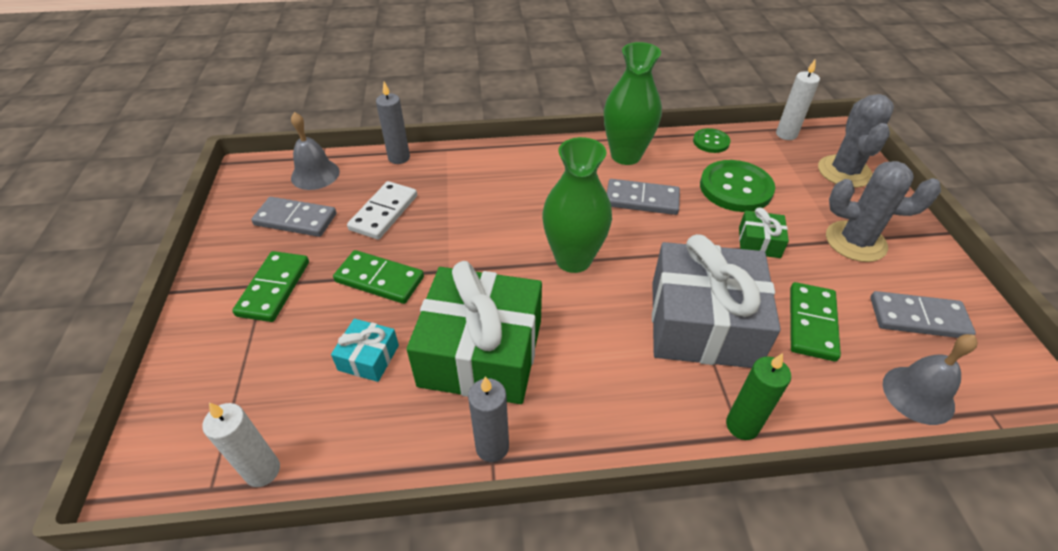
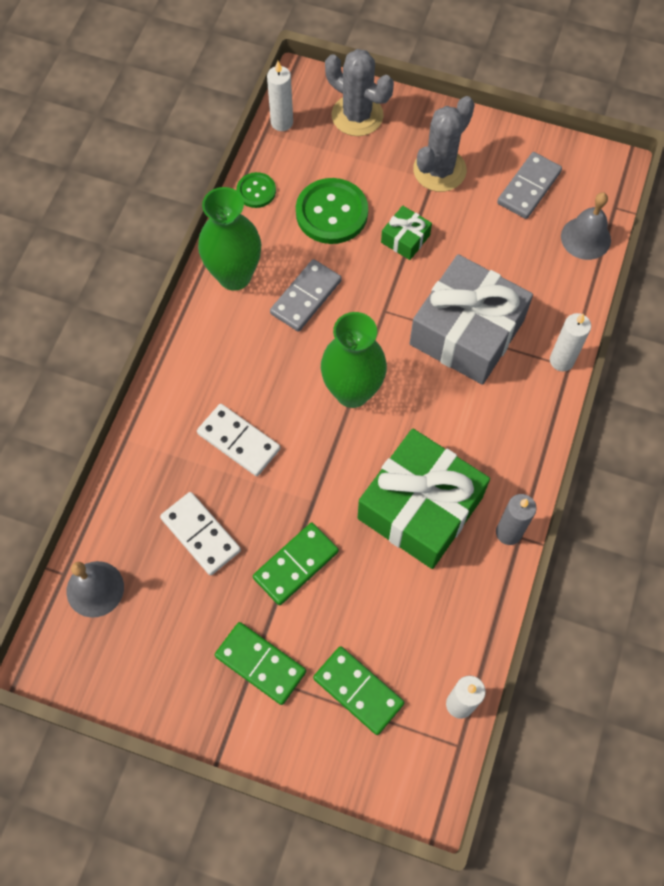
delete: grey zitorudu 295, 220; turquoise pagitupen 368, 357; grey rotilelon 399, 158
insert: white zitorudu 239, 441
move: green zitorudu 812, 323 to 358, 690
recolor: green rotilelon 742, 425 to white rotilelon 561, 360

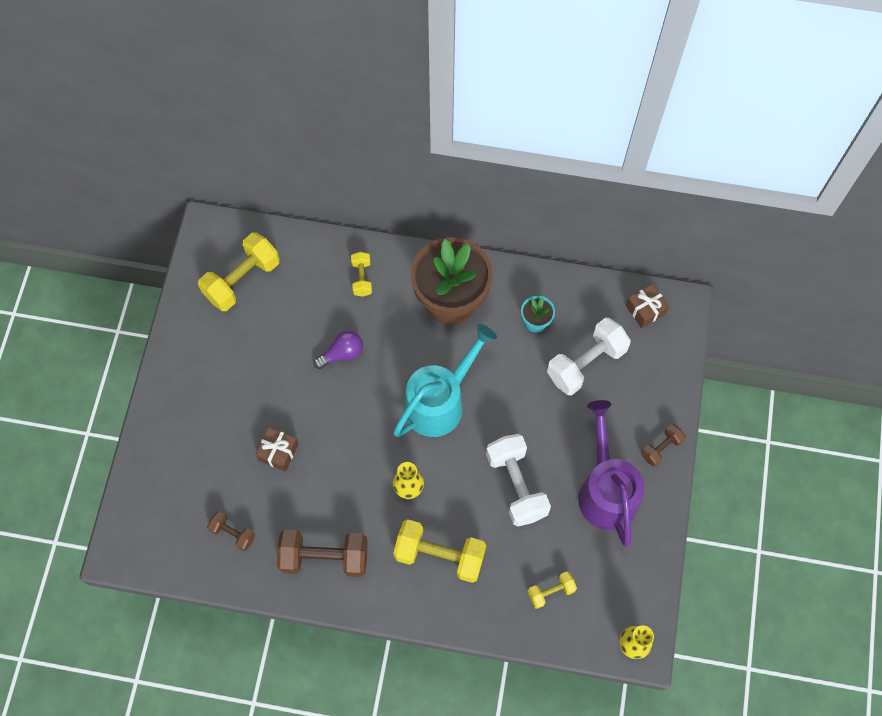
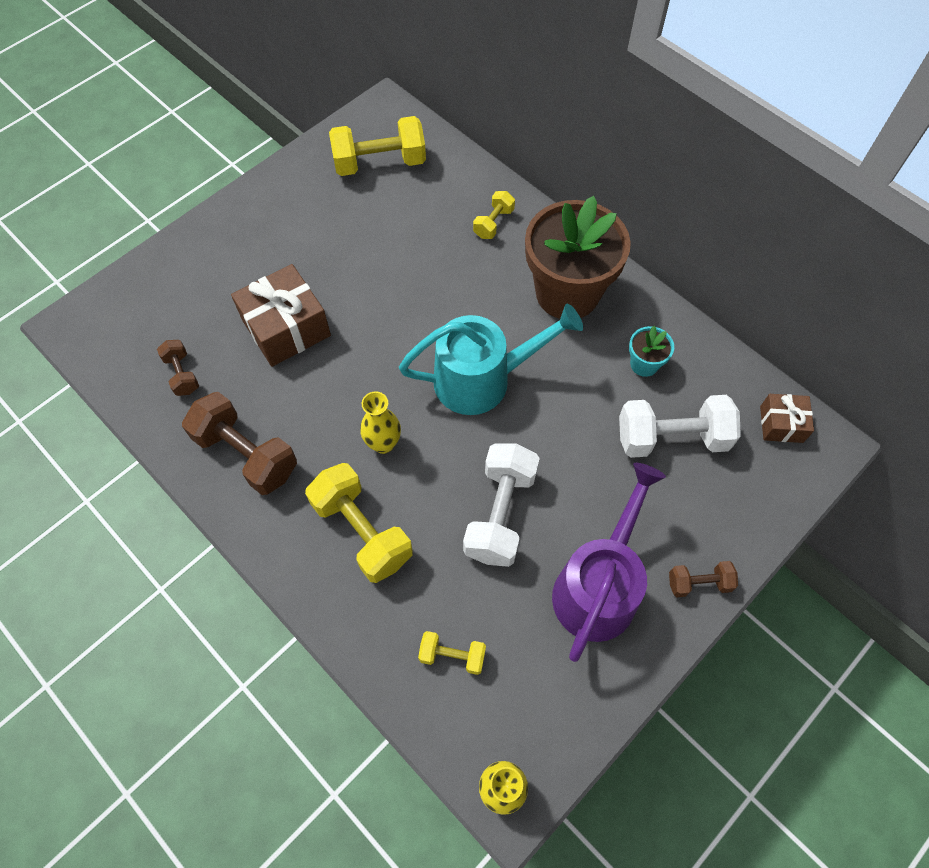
delete: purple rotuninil 342, 354
resize: brown pagitupen 278, 452 = 286, 328 x1.78

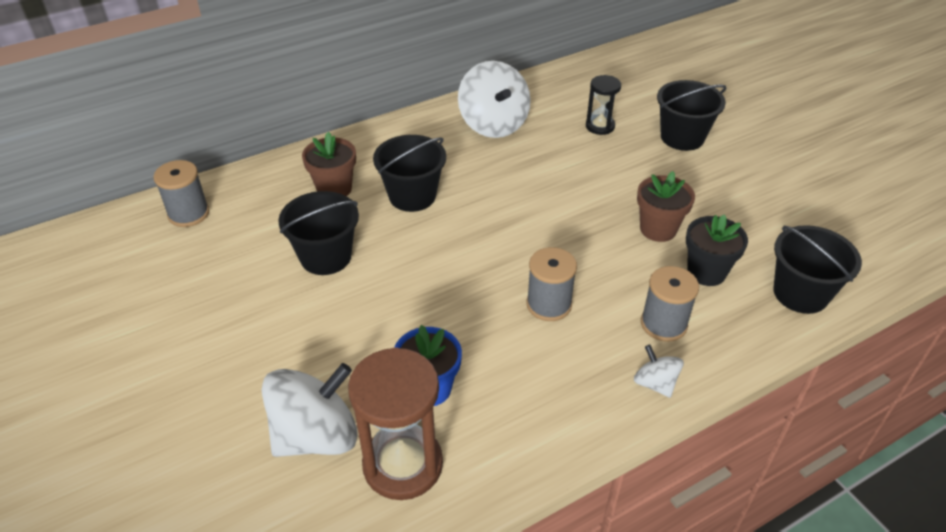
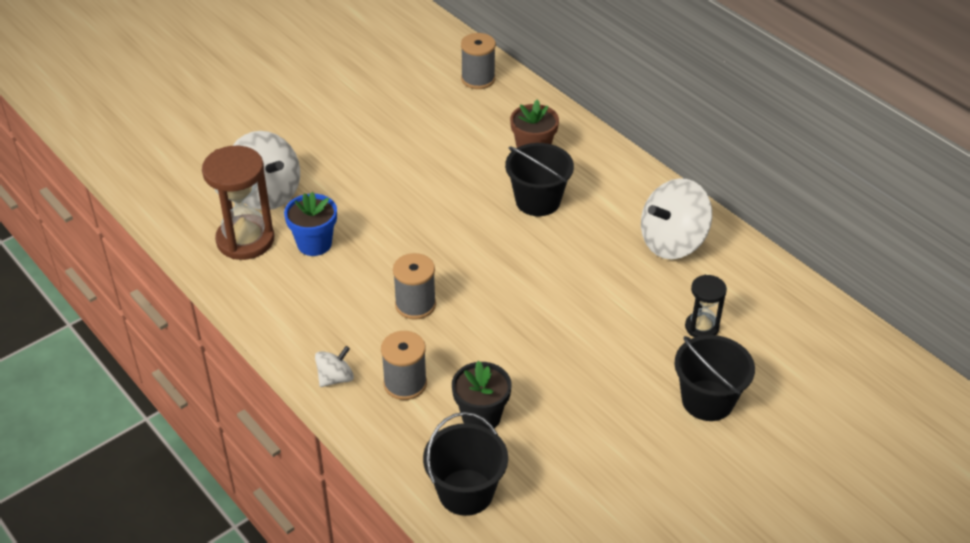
delete: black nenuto 326, 257; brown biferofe 658, 229

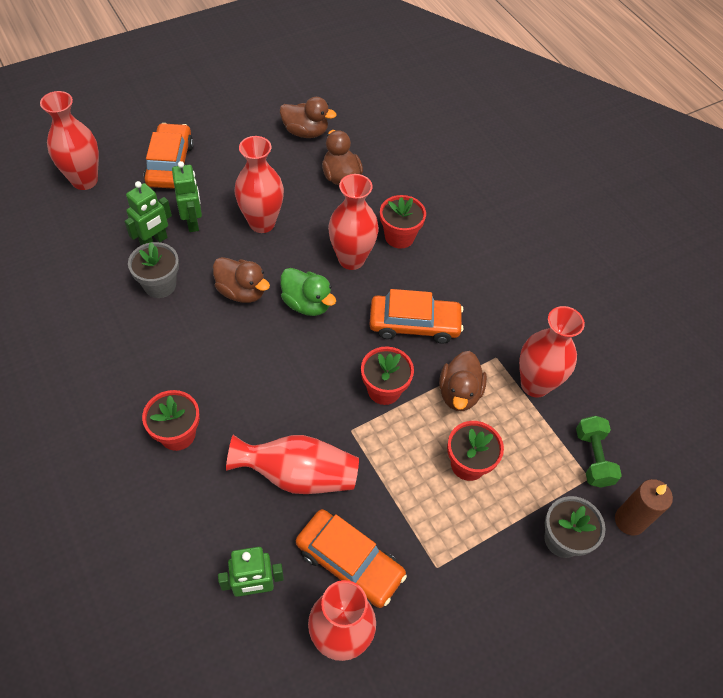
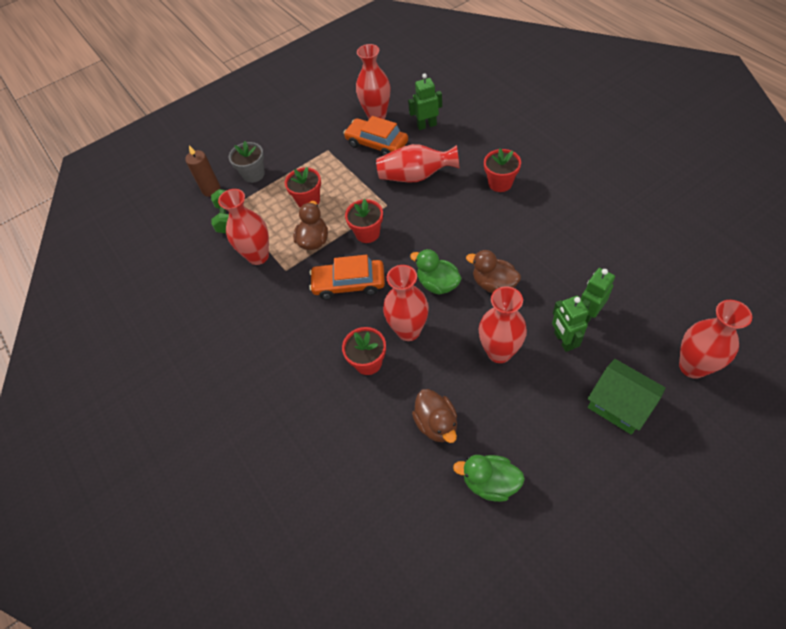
delete: grey biferofe 160, 285
replace: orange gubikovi 170, 164 to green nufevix 619, 404
recolor: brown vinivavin 305, 132 to green vinivavin 490, 482

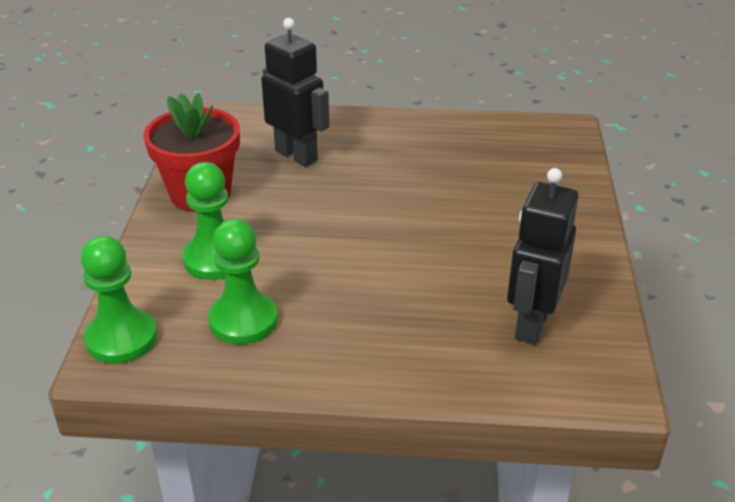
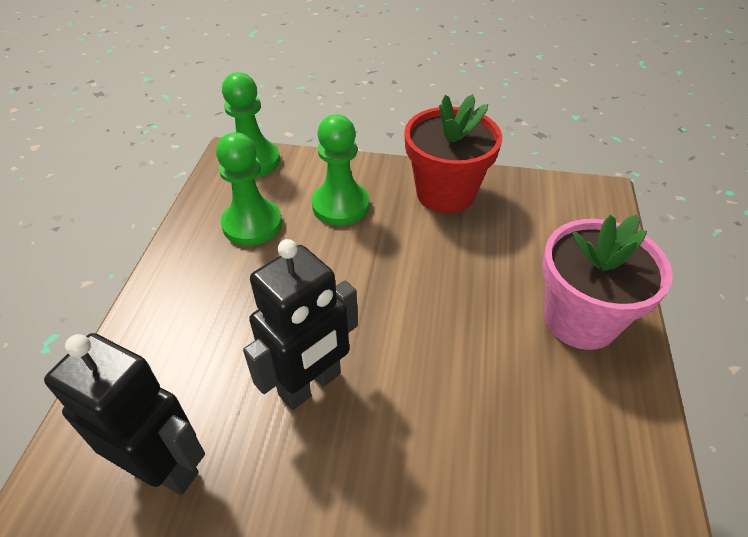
insert: pink biferofe 580, 319
move: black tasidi 296, 155 to 310, 385

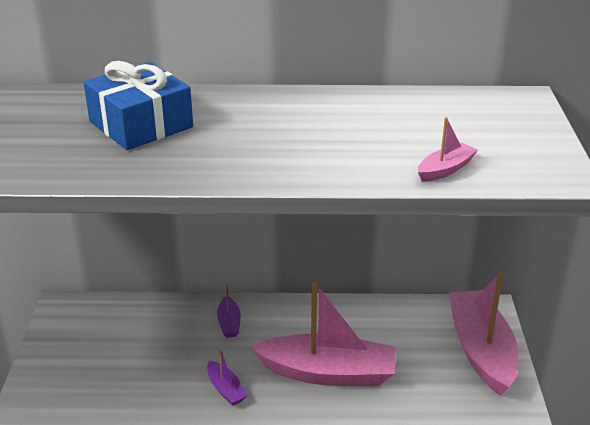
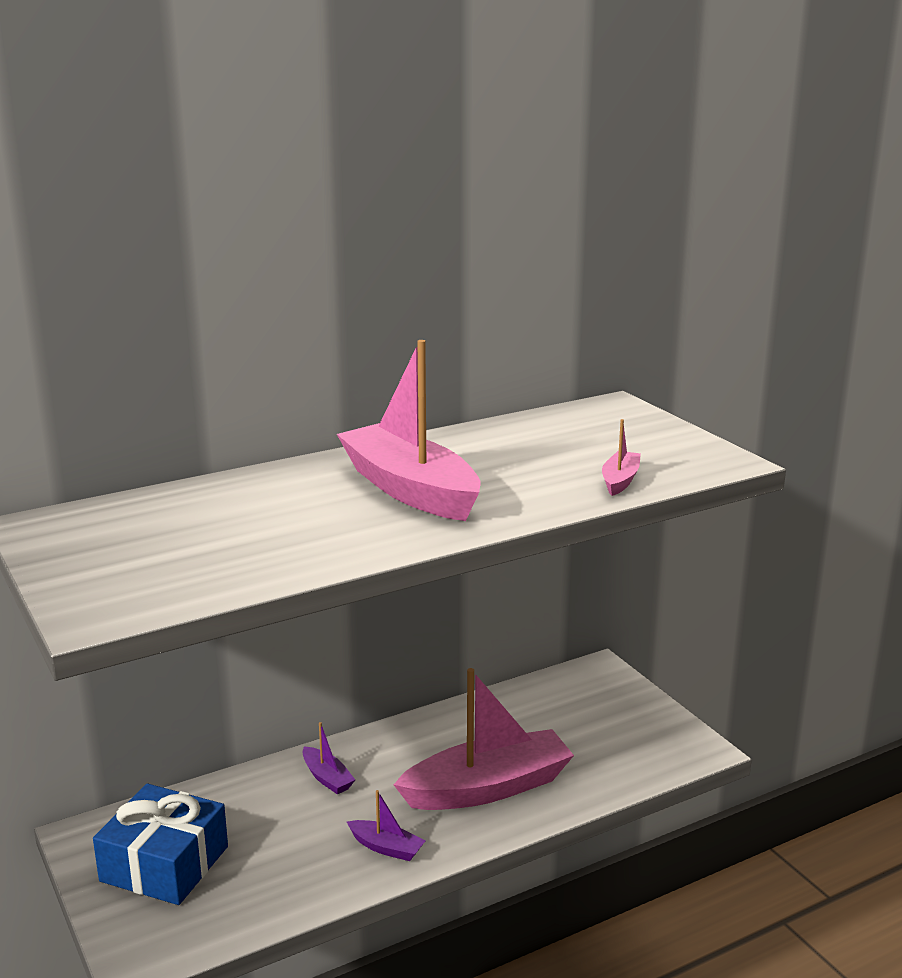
move: blue pagitupen 141, 124 to 164, 864; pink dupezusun 481, 350 to 410, 489

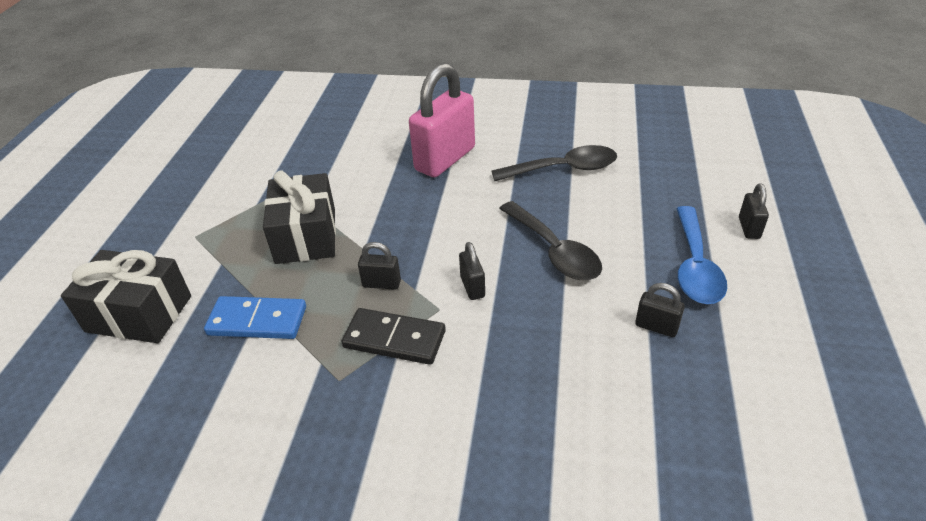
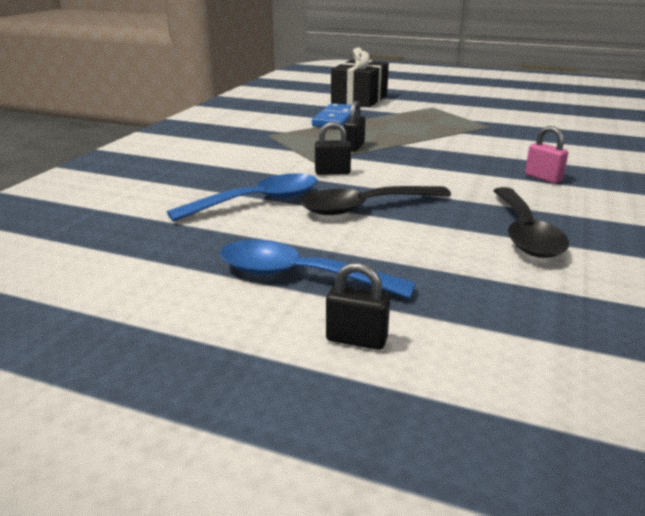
delete: black pagitupen 306, 236; black zitorudu 394, 339; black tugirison 656, 327
insert: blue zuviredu 258, 202
resize: pink tugirison 445, 159 = 543, 178 x0.45

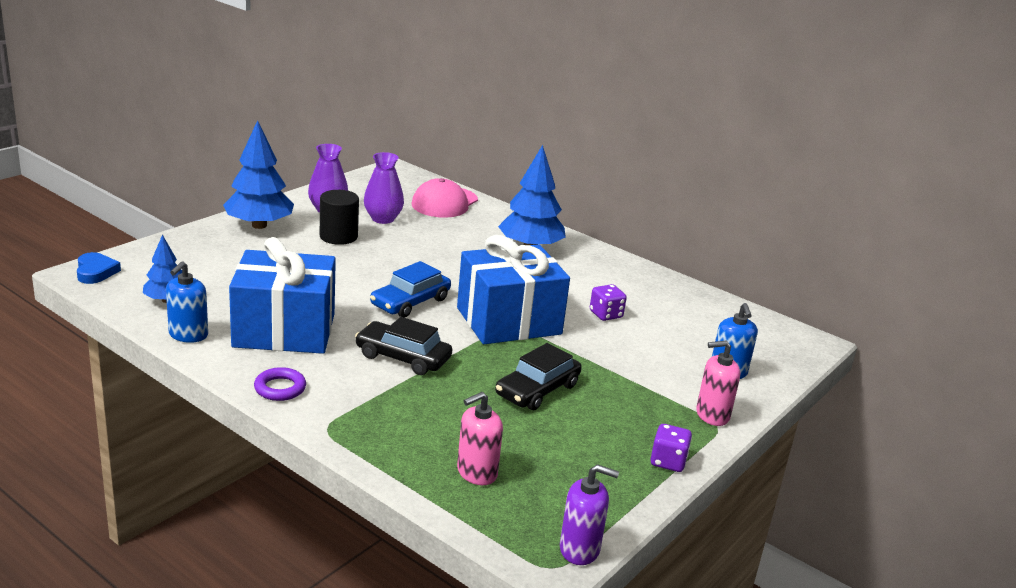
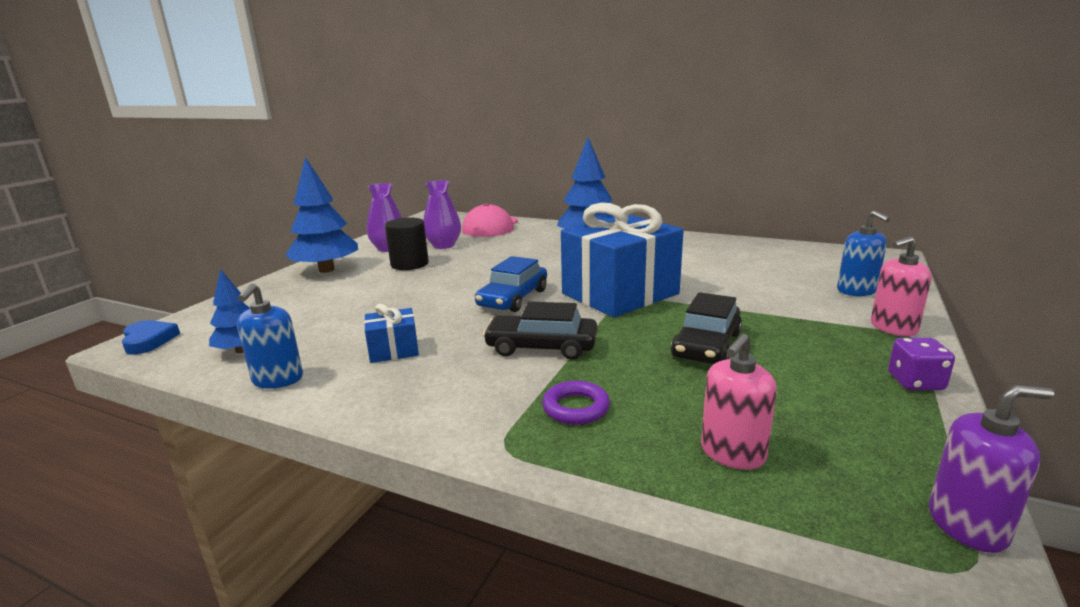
delete: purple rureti 606, 314
move: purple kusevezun 280, 388 to 576, 408
resize: blue pagitupen 284, 330 = 393, 350 x0.44

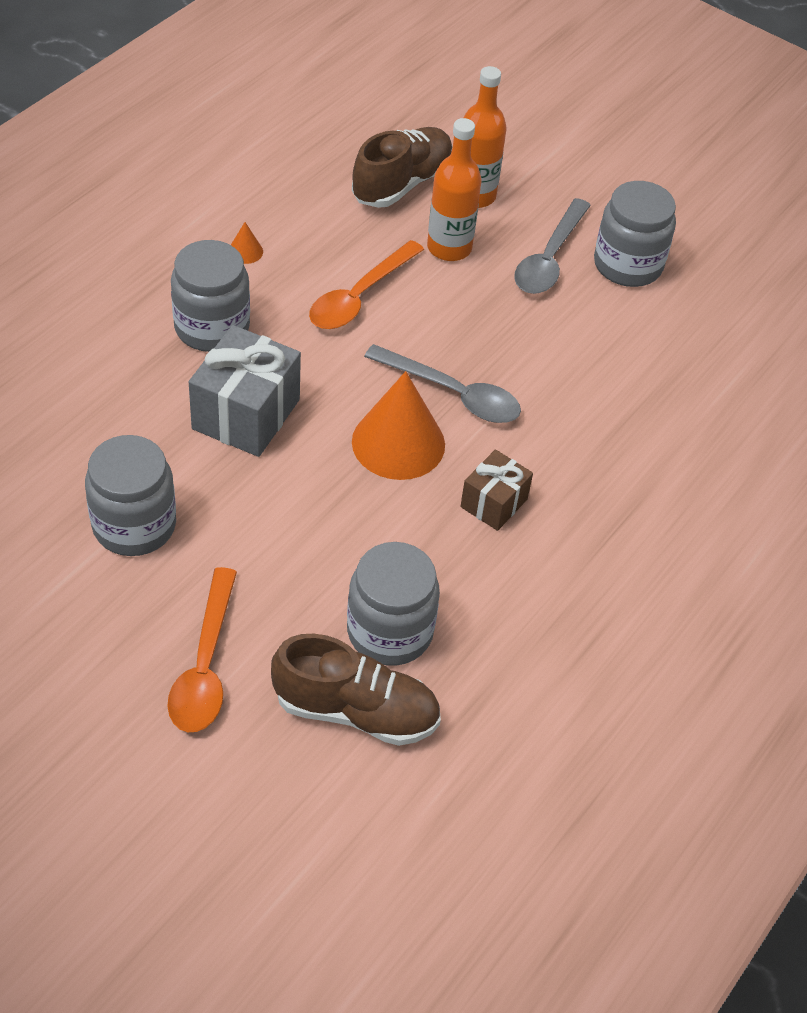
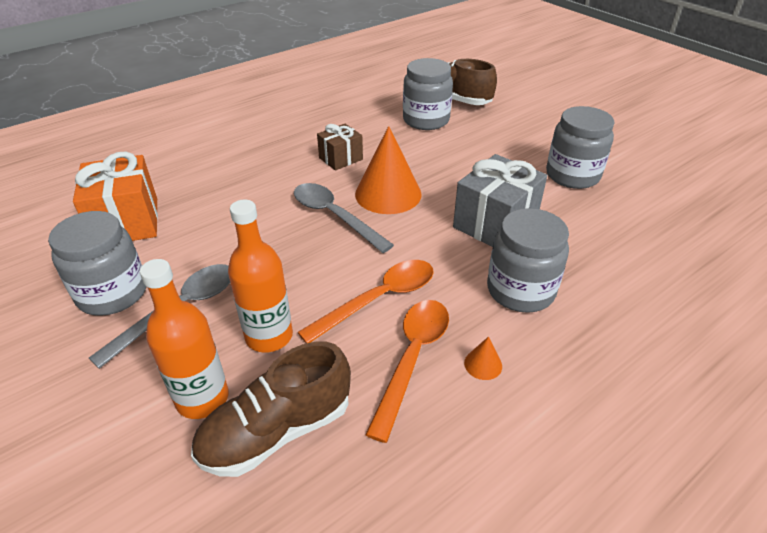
insert: orange pagitupen 127, 222
move: orange zuviredu 205, 665 to 412, 358

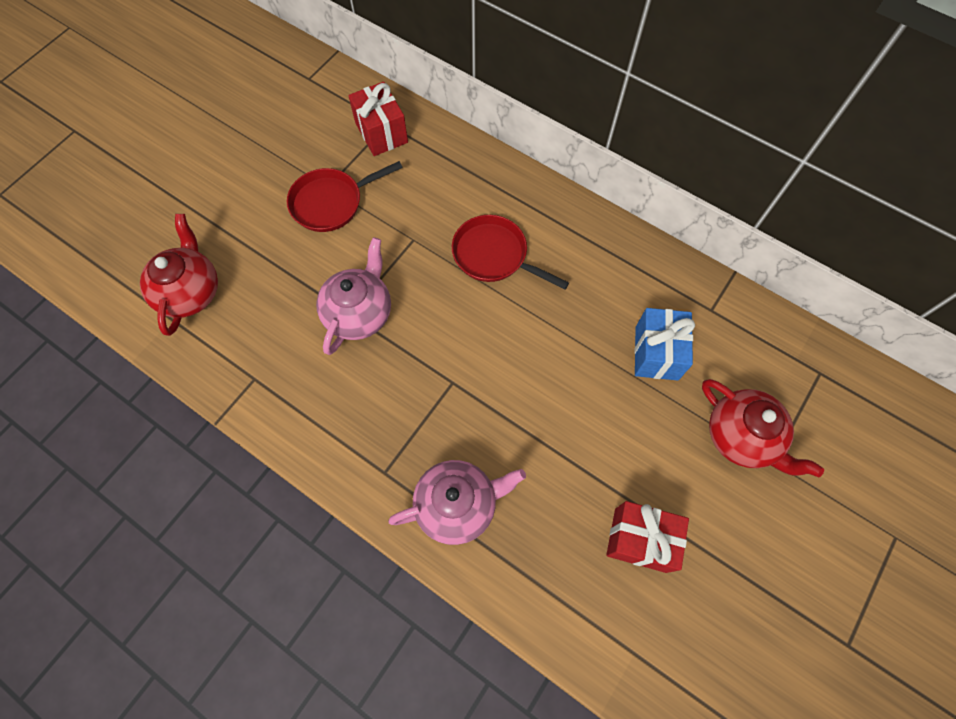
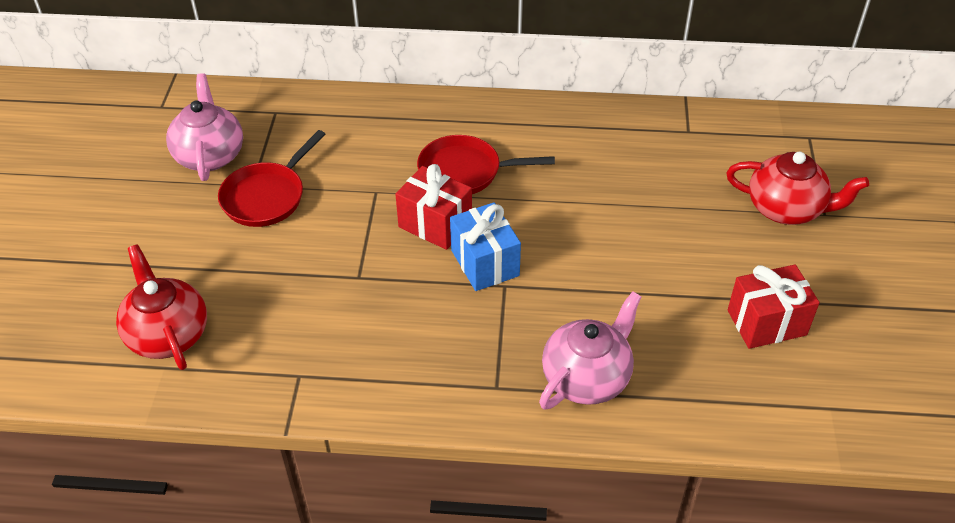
move: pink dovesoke 359, 313 to 210, 155; red pagitupen 381, 133 to 435, 224; blue pagitupen 656, 353 to 484, 263

